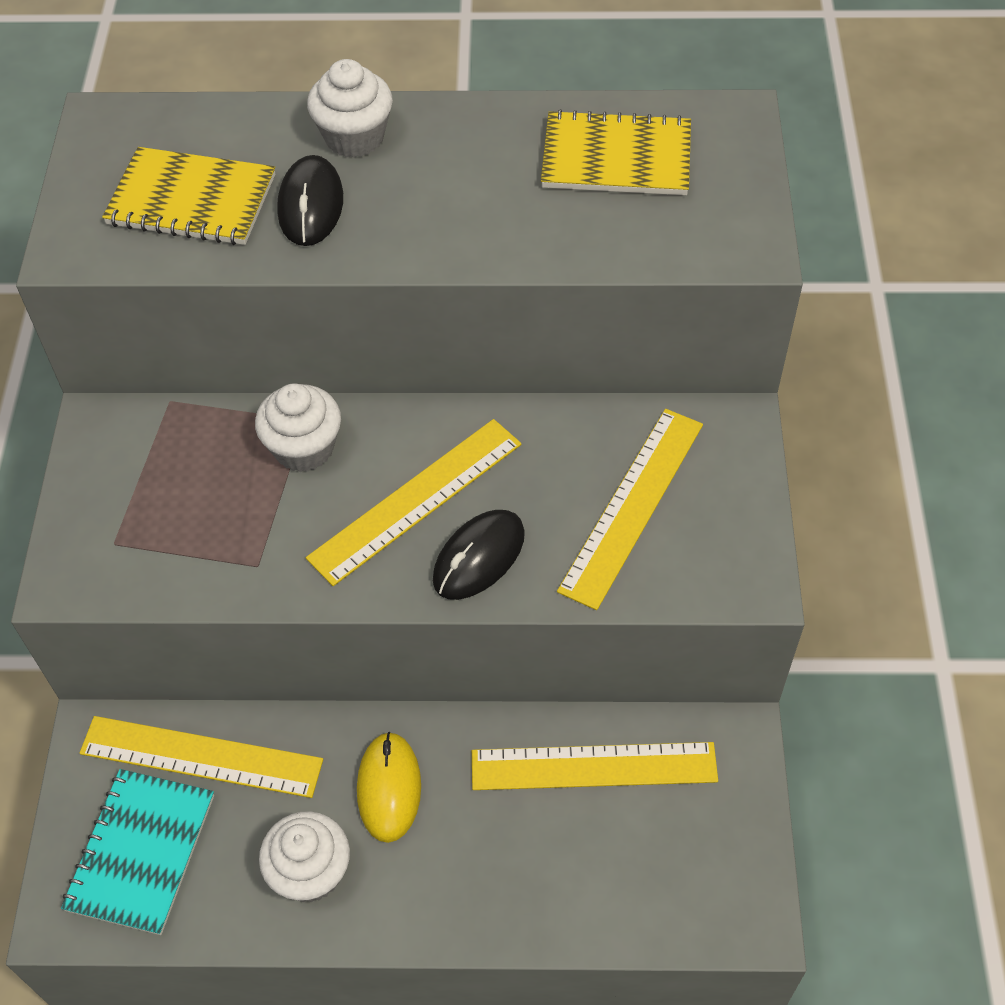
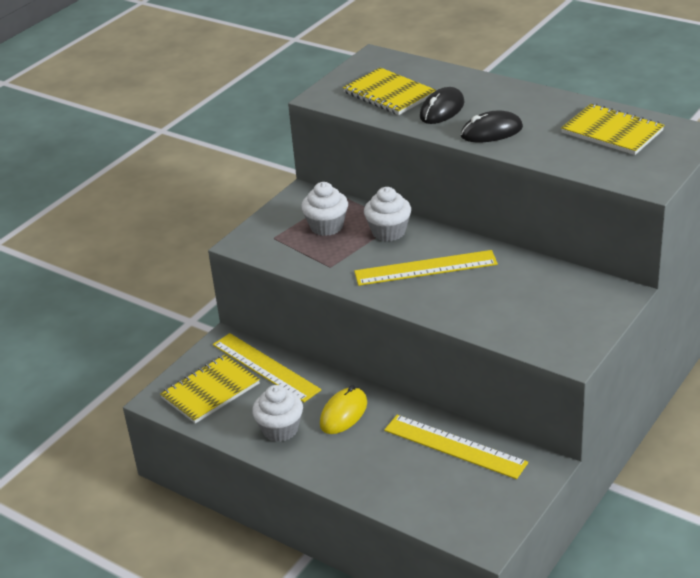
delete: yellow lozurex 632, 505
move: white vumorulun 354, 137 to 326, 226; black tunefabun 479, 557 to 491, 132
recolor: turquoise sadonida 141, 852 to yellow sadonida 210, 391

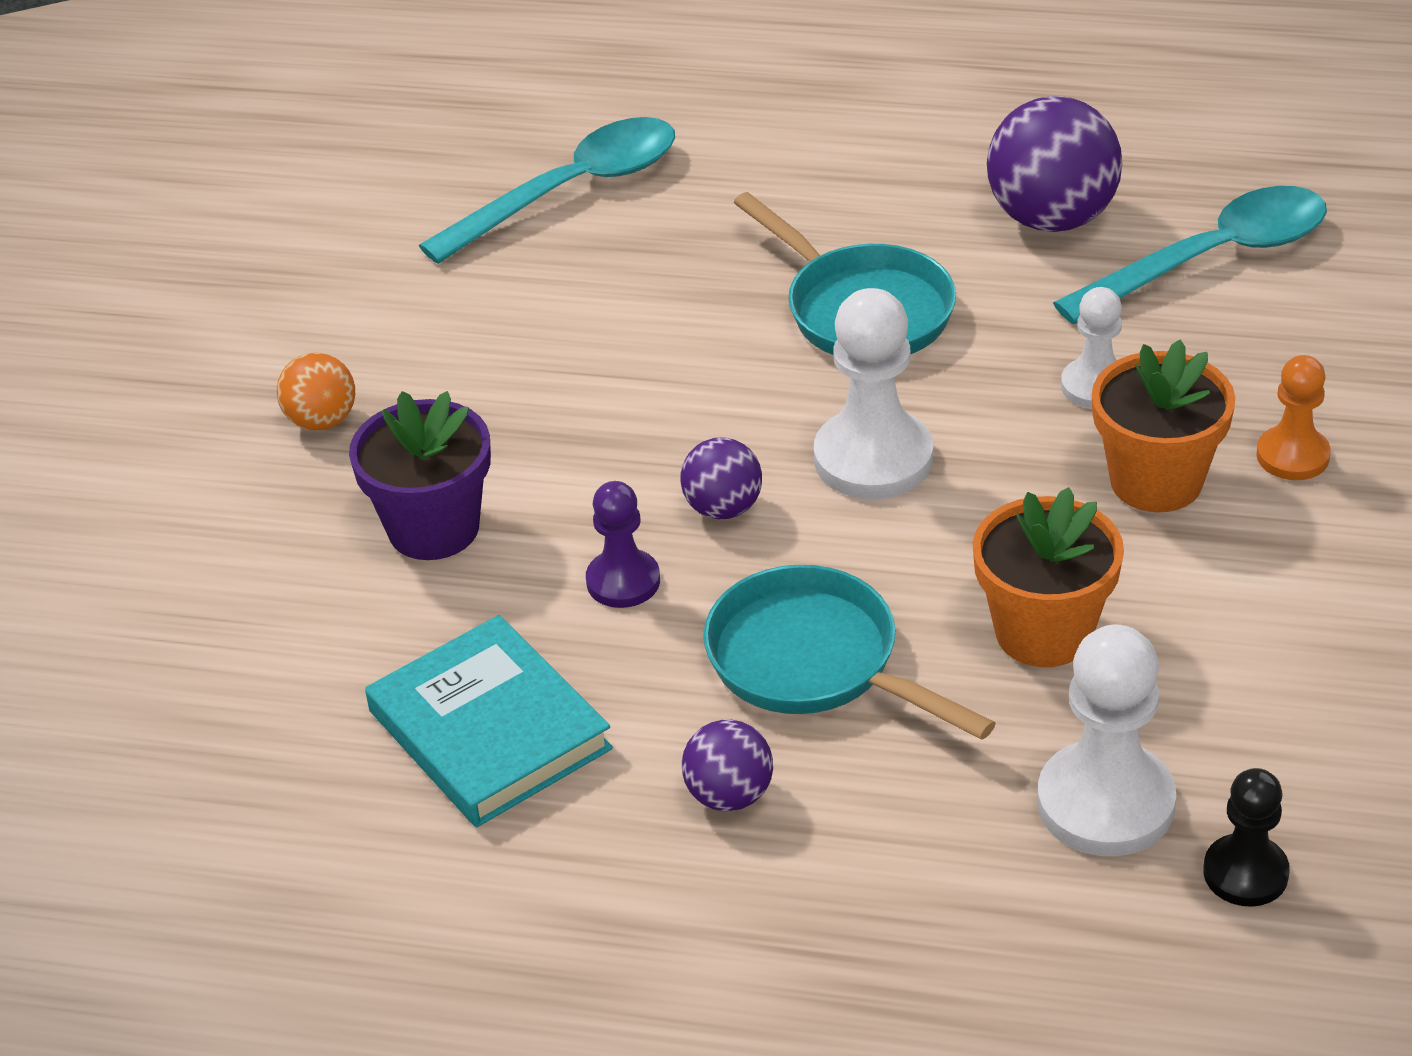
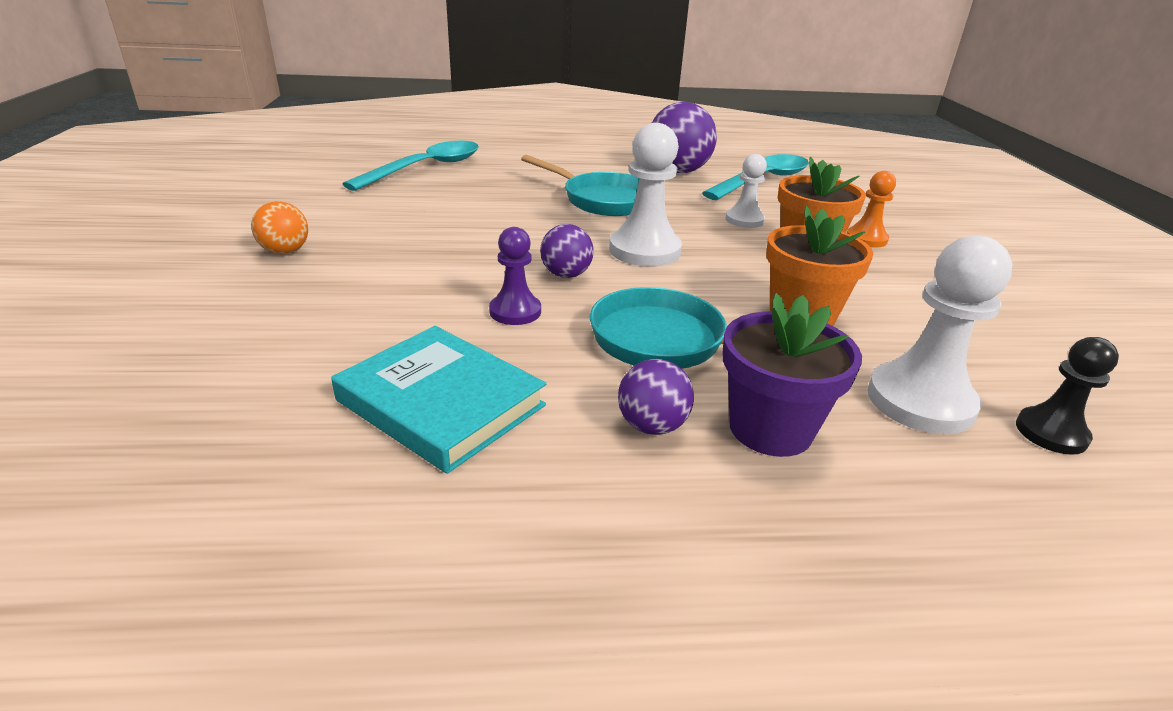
move: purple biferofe 433, 528 to 770, 429

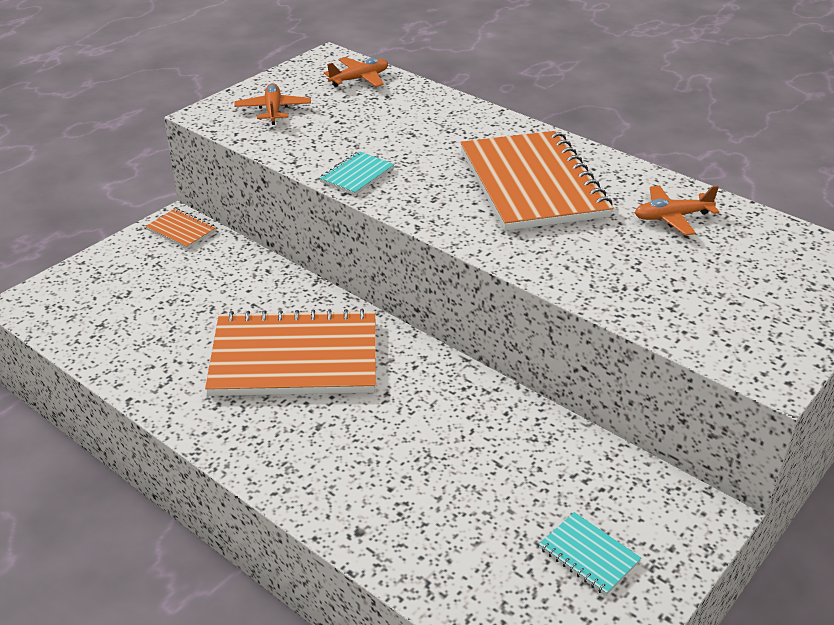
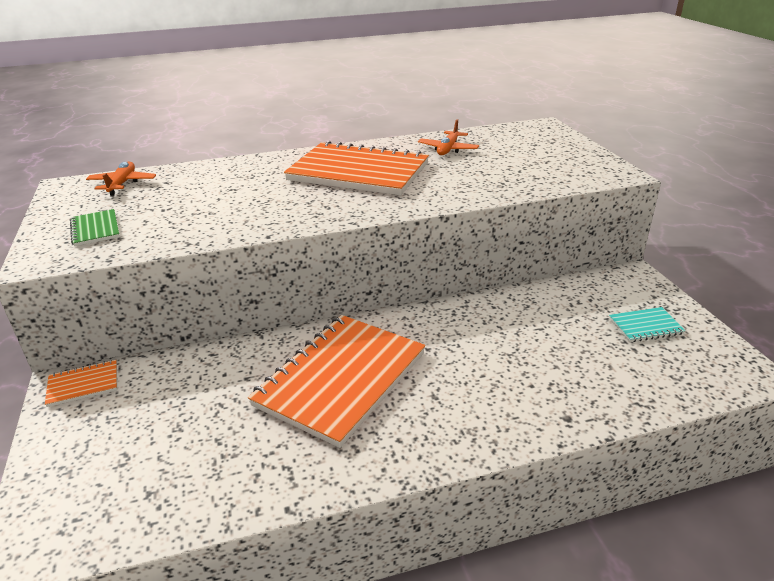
delete: turquoise sadonida 357, 175
replace: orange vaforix 273, 110 to green sadonida 95, 229

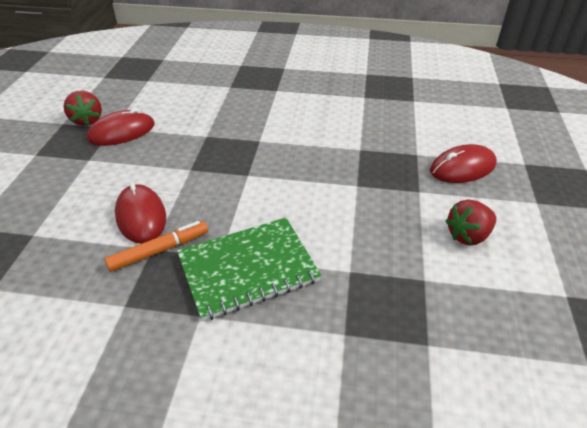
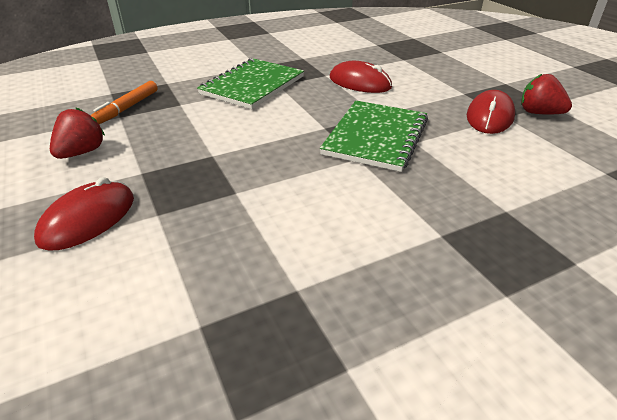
insert: green sadonida 376, 137
move: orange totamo 159, 250 to 127, 108

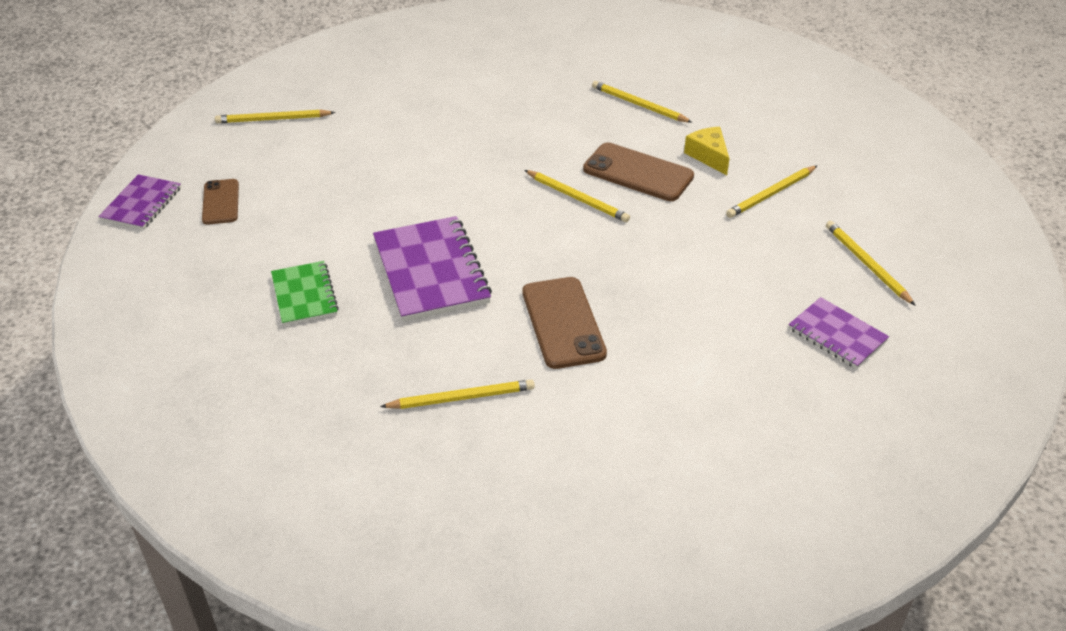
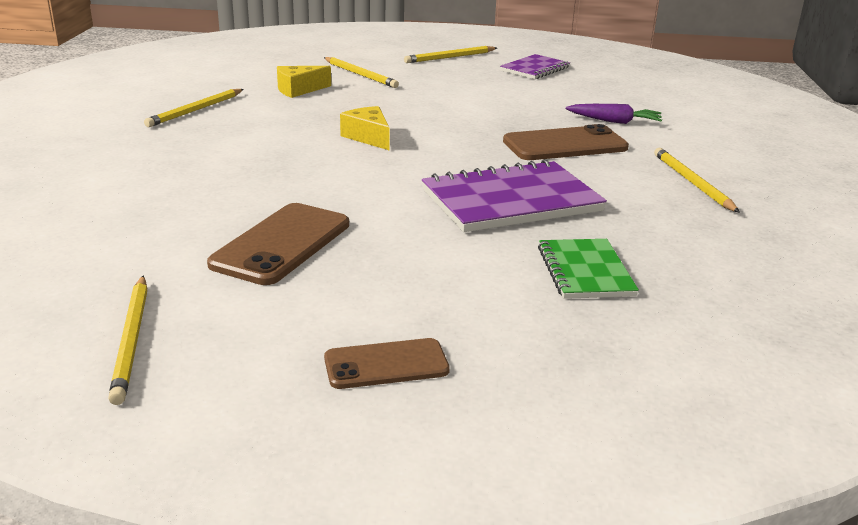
delete: purple sadonida 141, 204
insert: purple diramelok 614, 121
move: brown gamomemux 638, 173 to 282, 244
replace: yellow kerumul 577, 198 to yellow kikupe 368, 137
rotate: green sadonida 304, 295 = 585, 271 75 degrees counterclockwise

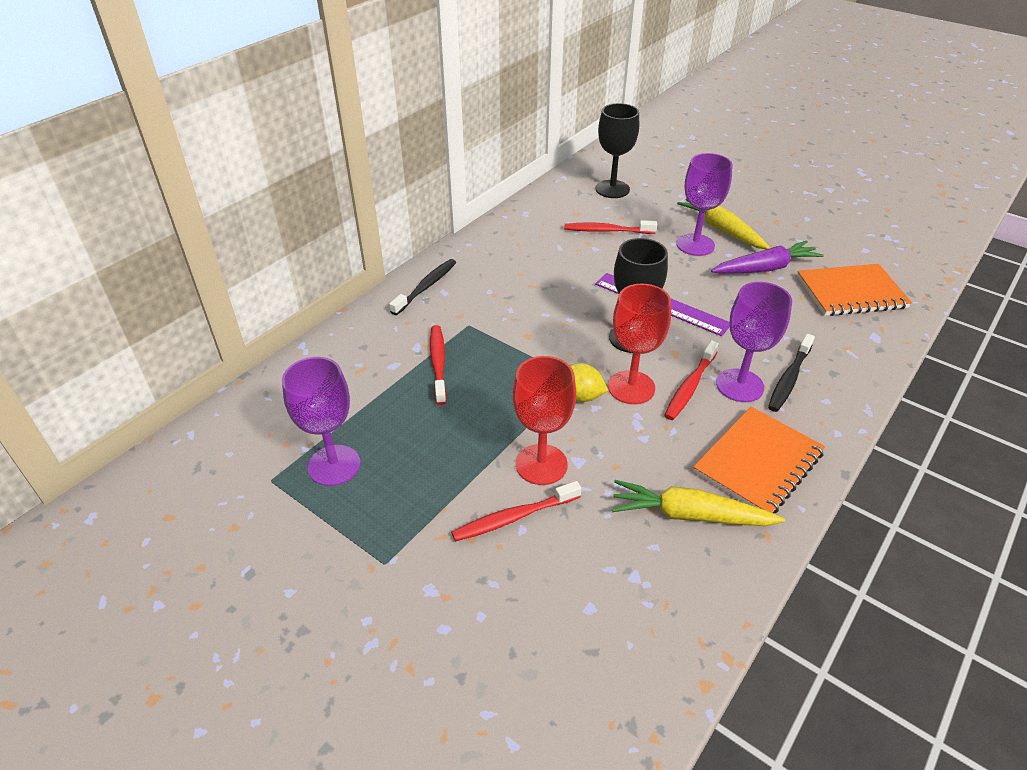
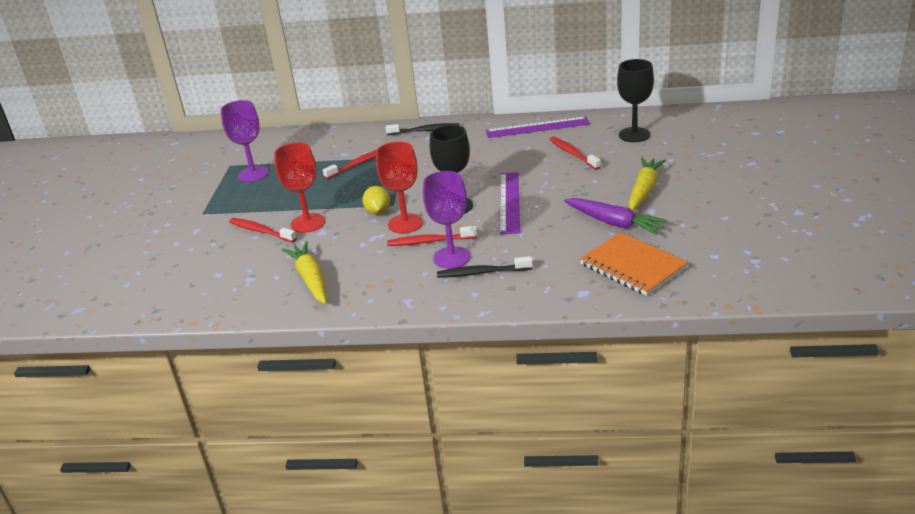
delete: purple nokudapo 695, 245; orange sadonida 758, 463
insert: purple lozurex 537, 127

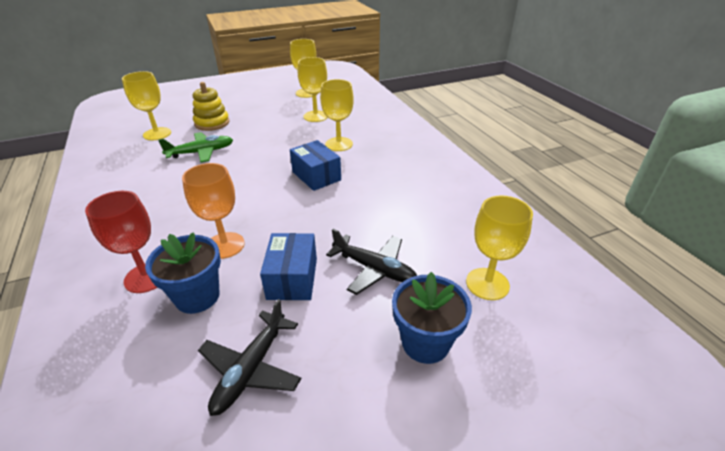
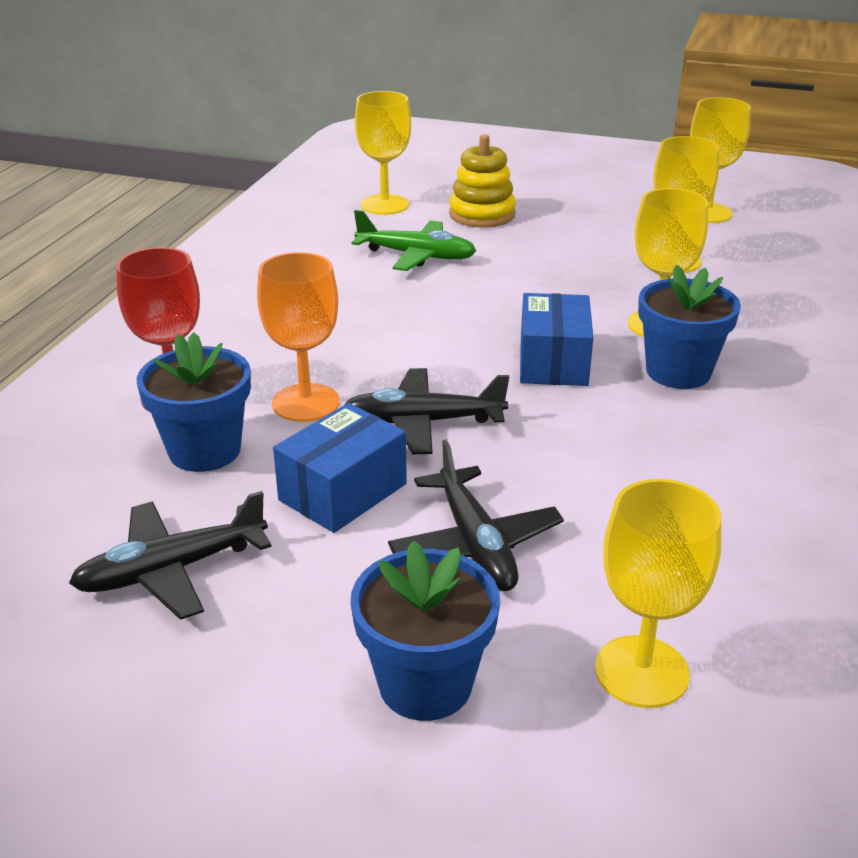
insert: black vaforix 422, 422; blue biferofe 678, 372

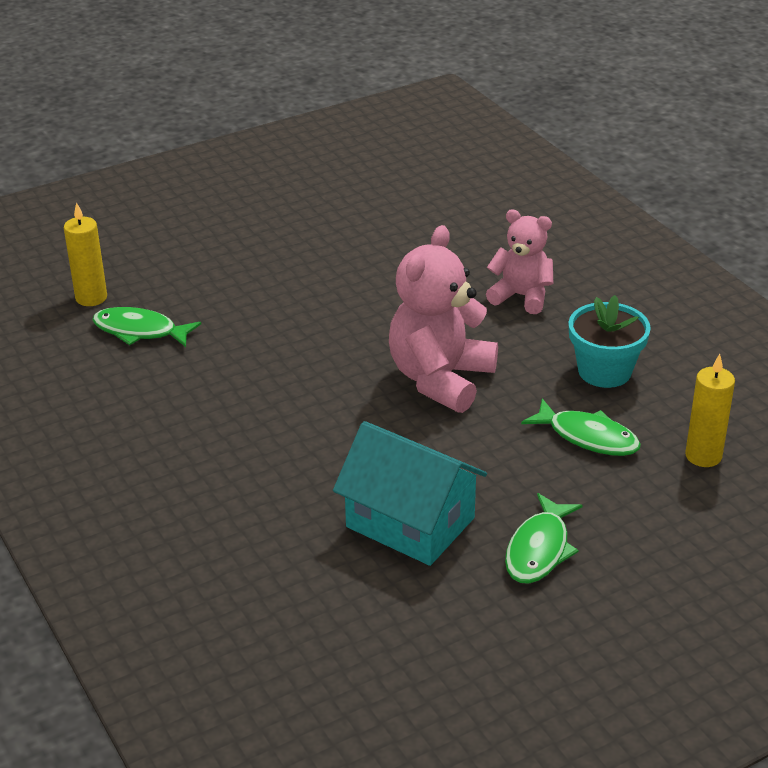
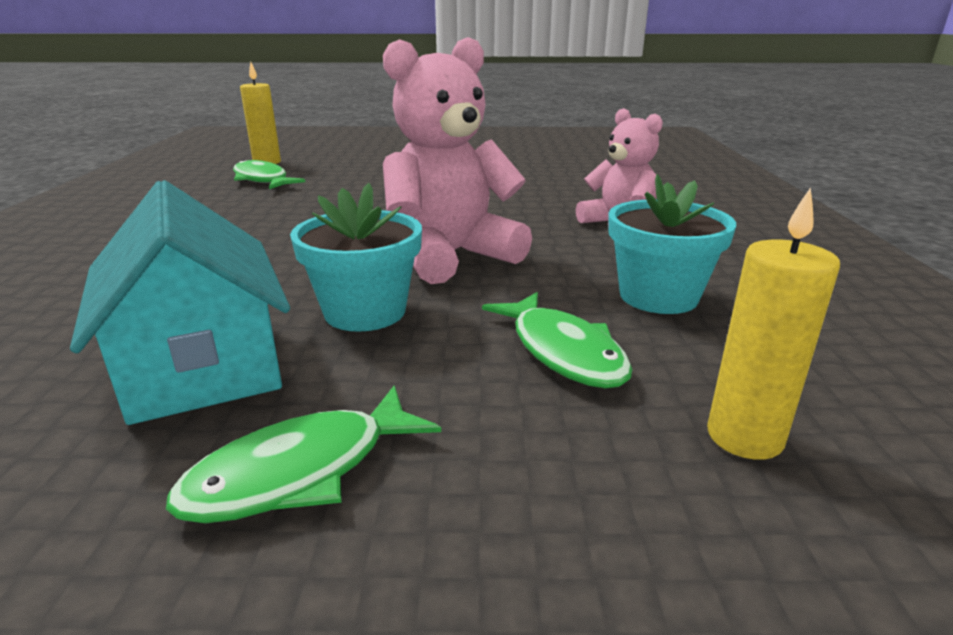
insert: turquoise biferofe 365, 312

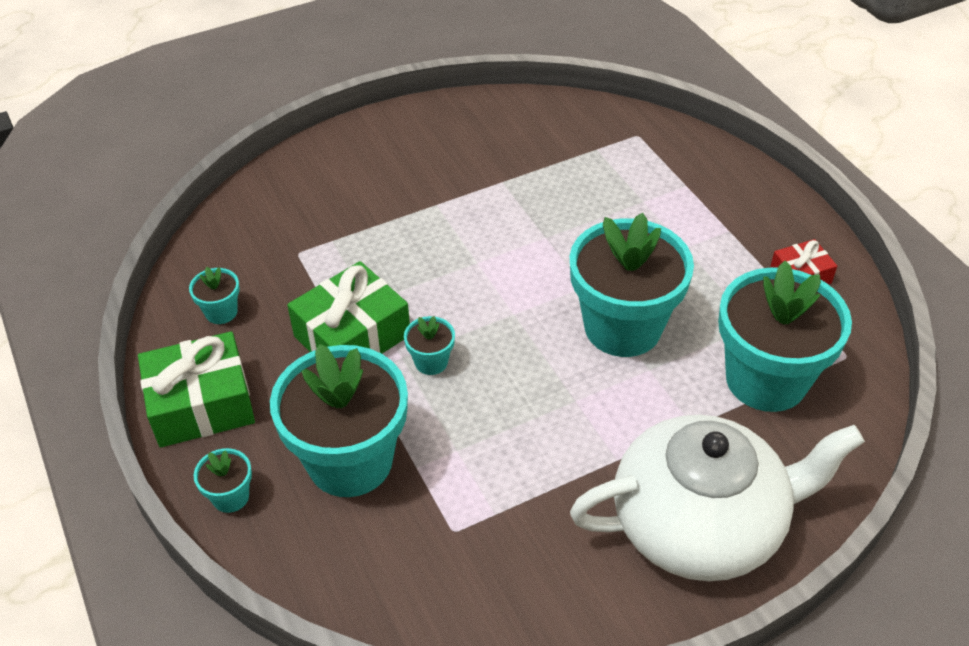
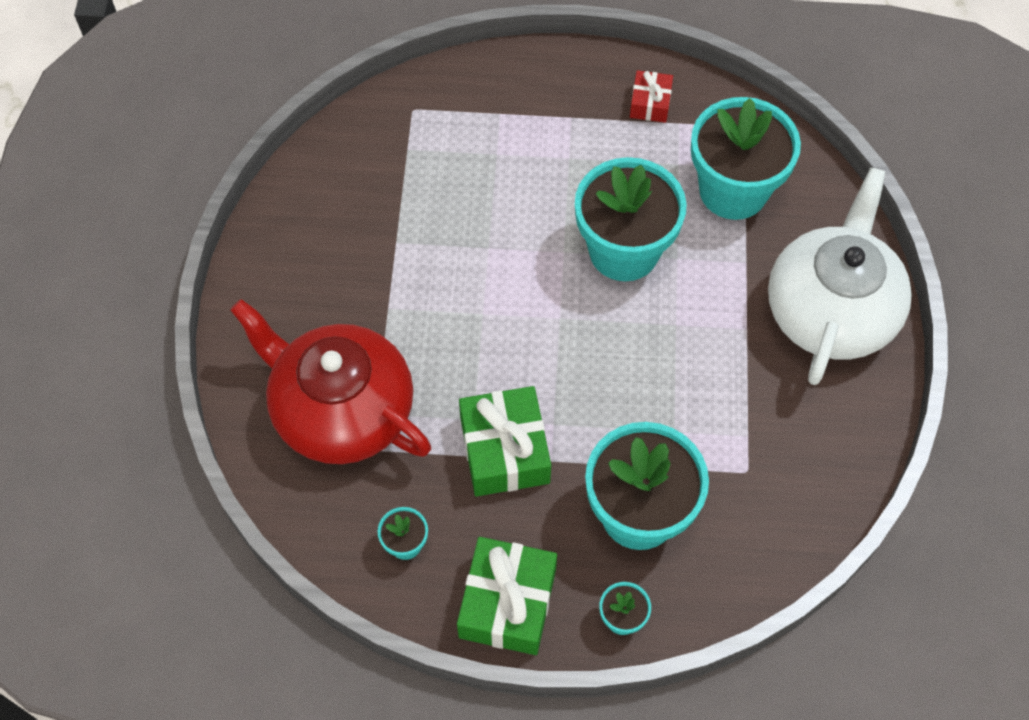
delete: turquoise biferofe 431, 362
insert: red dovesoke 341, 410

